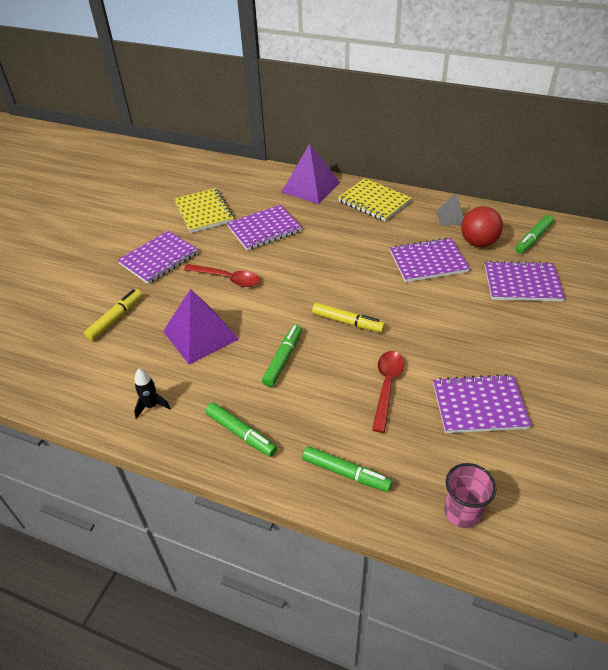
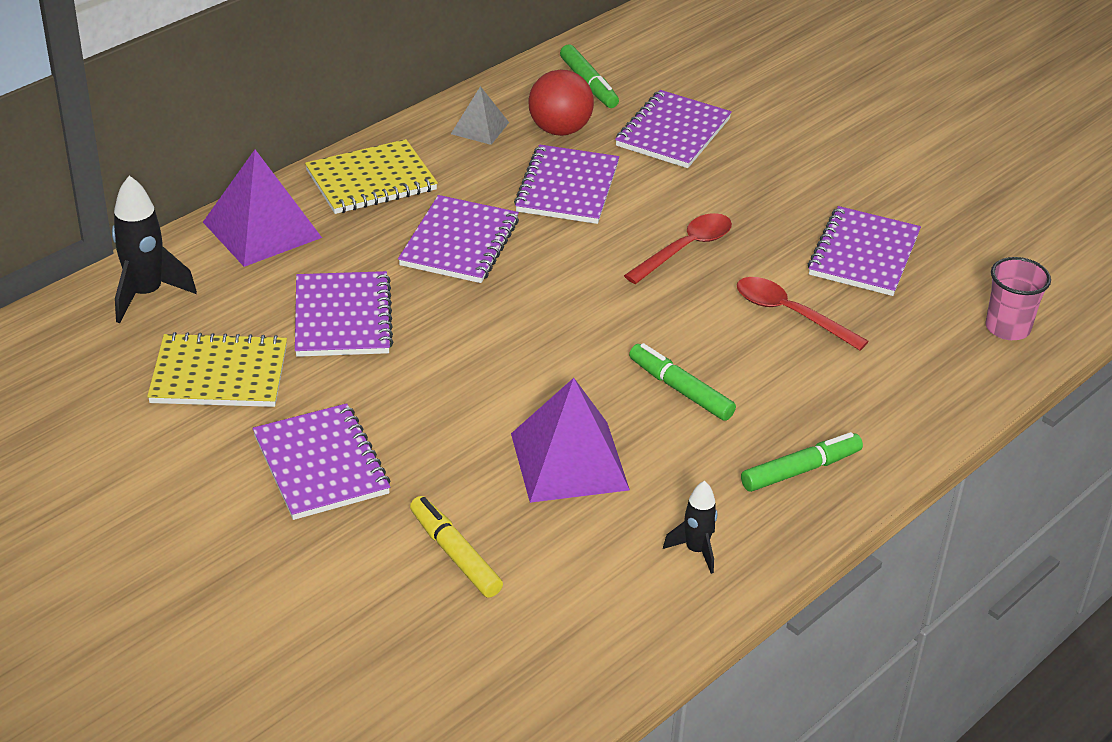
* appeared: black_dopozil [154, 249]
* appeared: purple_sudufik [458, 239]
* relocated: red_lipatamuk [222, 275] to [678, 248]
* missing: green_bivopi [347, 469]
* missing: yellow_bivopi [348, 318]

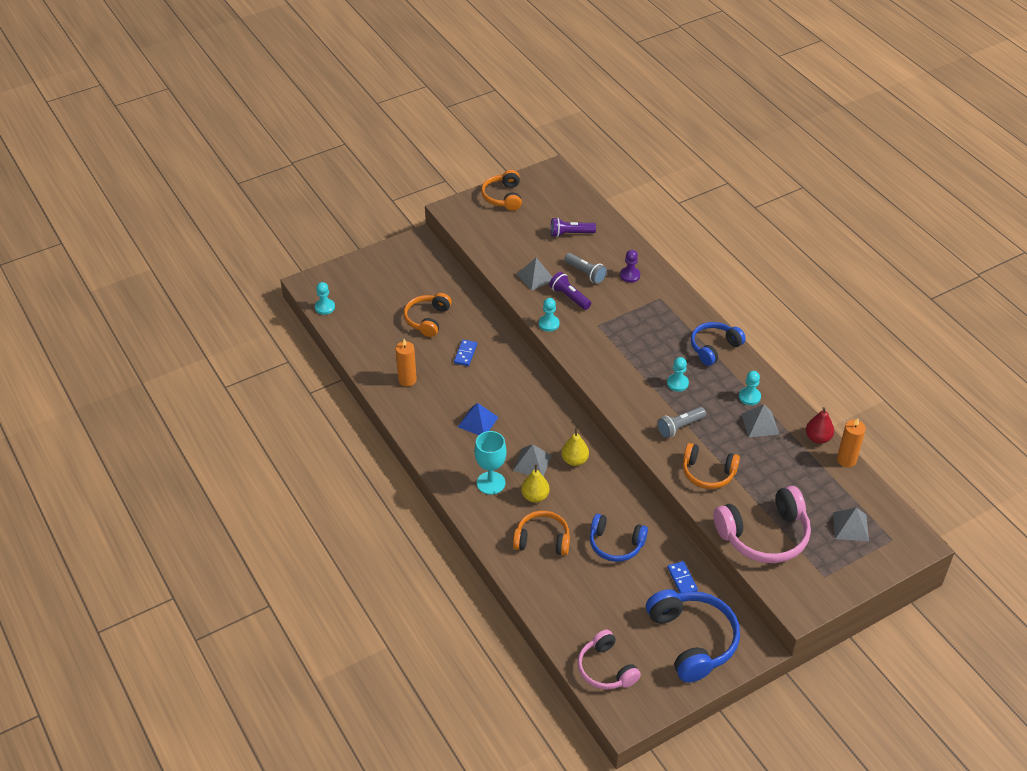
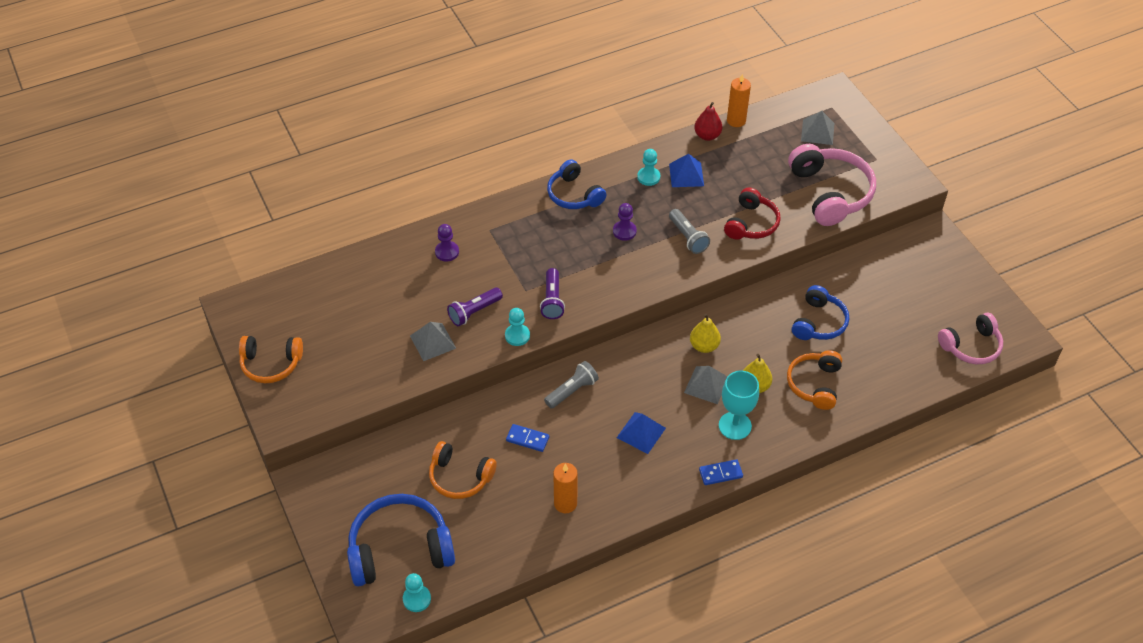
* relocated: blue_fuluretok [693, 636] to [401, 540]
* relocated: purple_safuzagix [573, 227] to [552, 293]
* relocated: grey_safuzagix [585, 268] to [571, 385]
* colour: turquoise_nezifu [678, 374] to purple_nezifu [625, 222]
* colour: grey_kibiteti [760, 421] to blue_kibiteti [686, 170]
* relocated: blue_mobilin [682, 577] to [721, 472]
* colour: orange_fuluretok [711, 466] to red_fuluretok [752, 214]

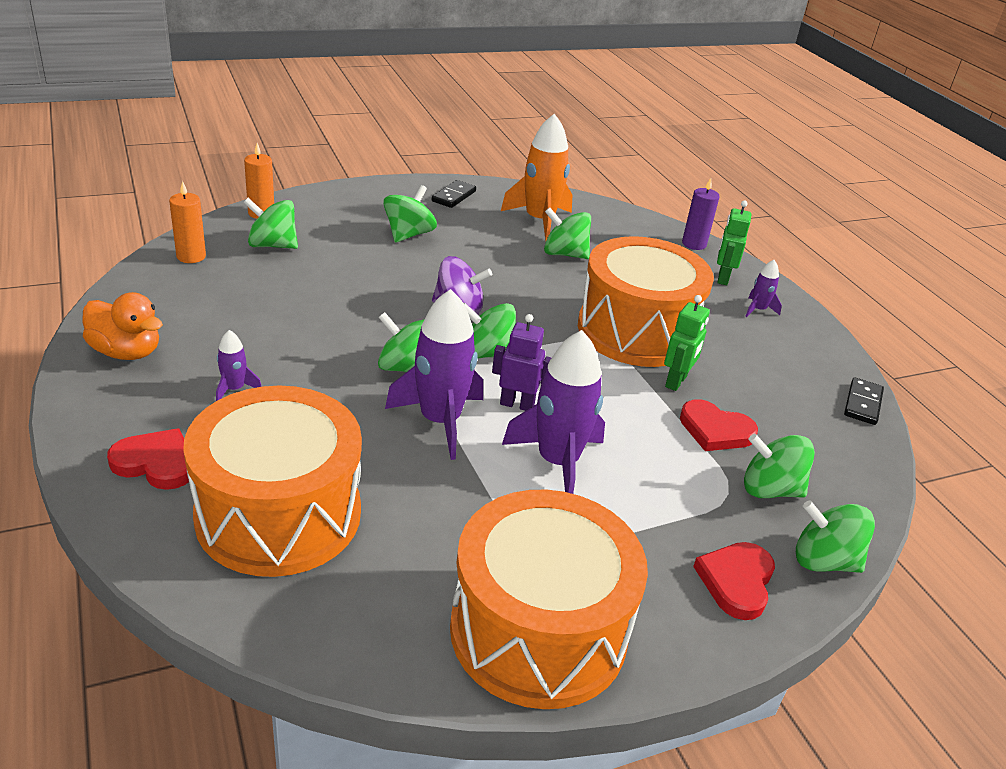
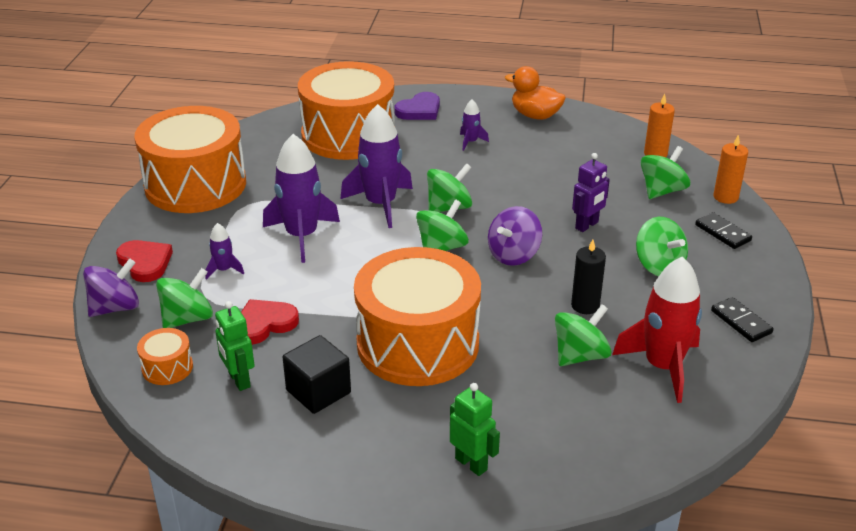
* colour: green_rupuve [835, 536] to purple_rupuve [111, 287]
* appeared: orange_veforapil [165, 356]
* relocated: purple_dopozil [763, 288] to [224, 251]
* relocated: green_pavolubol [687, 343] to [235, 346]
* appeared: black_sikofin [316, 374]
* colour: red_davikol [148, 459] to purple_davikol [417, 106]
* spun: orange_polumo [122, 326] = [535, 93] 60 degrees clockwise
* appeared: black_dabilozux [588, 276]
* relocated: purple_pavolubol [522, 362] to [591, 192]
* colour: orange_dopozil [536, 176] to red_dopozil [657, 329]
* relocated: black_mobilin [864, 401] to [723, 230]
* missing: purple_dabilozux [701, 214]

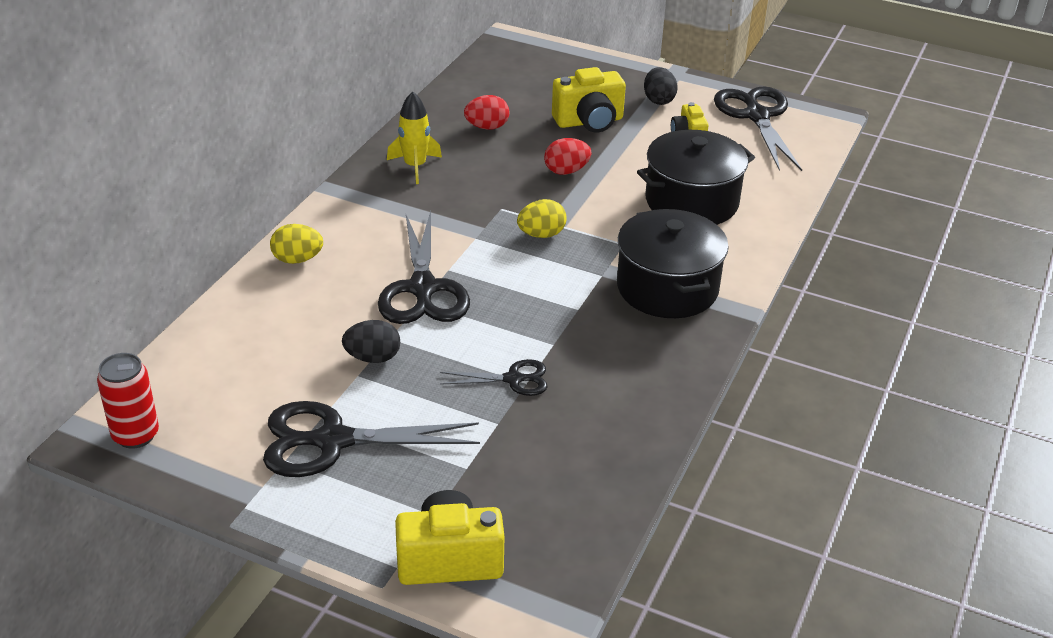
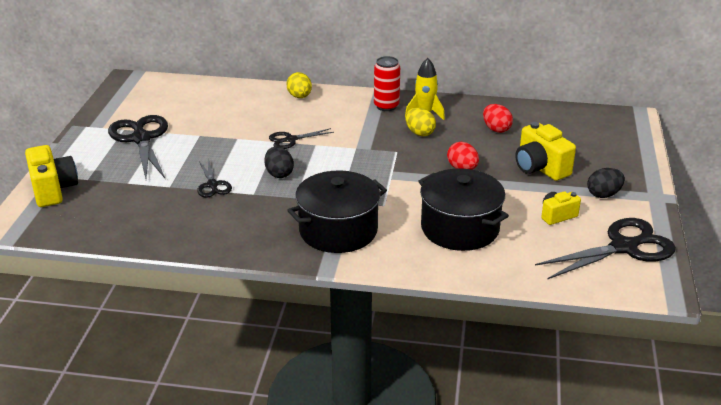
* relocated: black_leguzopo [371, 341] to [279, 162]
* size: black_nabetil [424, 267] = [301, 138] x0.53
* relocated: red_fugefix [128, 400] to [387, 83]
* relocated: yellow_leguzopo [542, 218] to [420, 122]

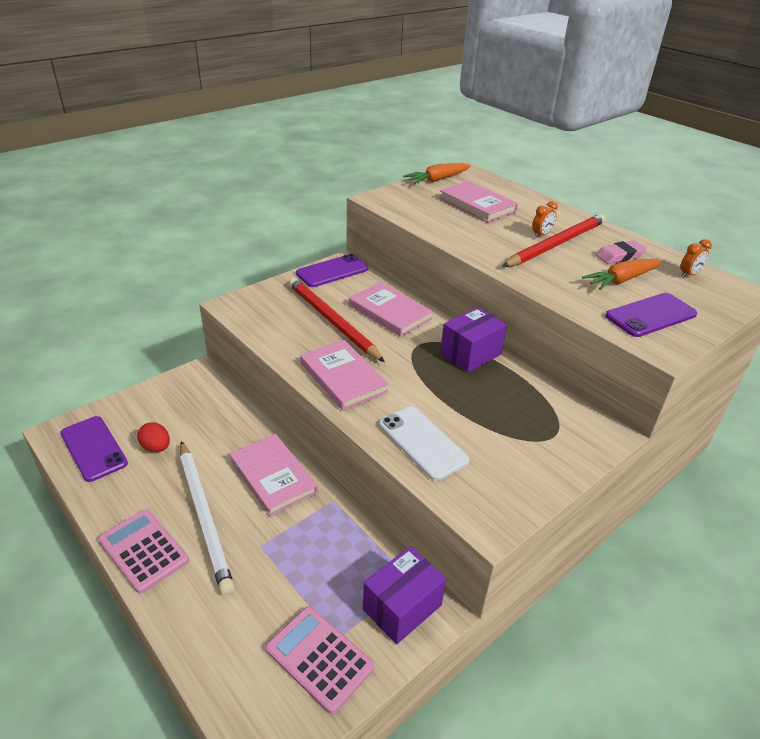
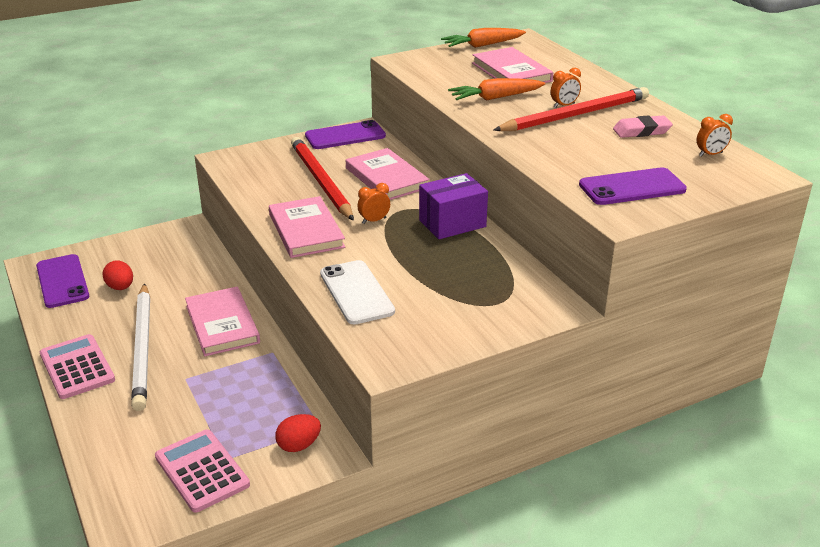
* exchanged: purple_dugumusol [404, 595] to red_leguzopo [298, 433]
* appeared: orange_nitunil [373, 203]
* relocated: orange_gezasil [622, 274] to [496, 89]

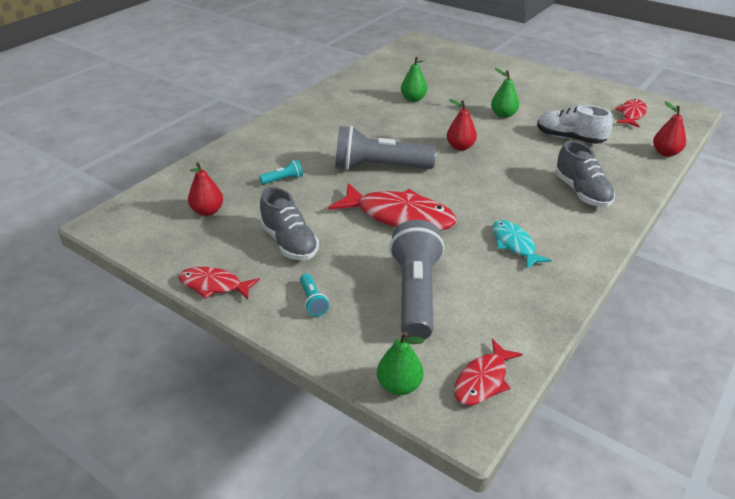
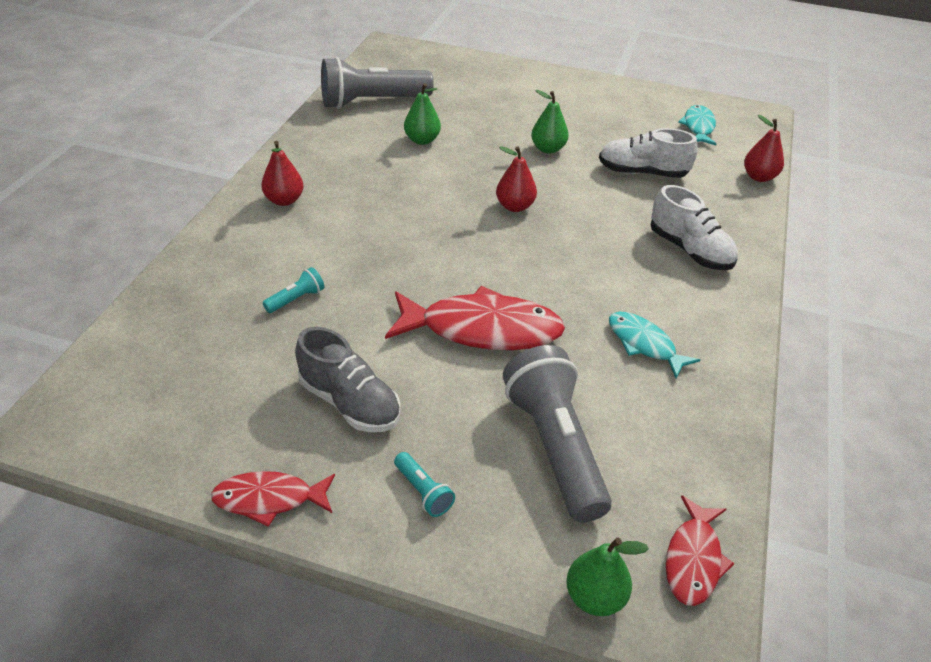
* relocated: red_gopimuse [205, 189] to [282, 173]
* relocated: grey_safuzagix [385, 148] to [377, 83]
* colour: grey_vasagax [585, 174] to white_vasagax [694, 227]
* colour: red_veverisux [631, 113] to turquoise_veverisux [697, 125]

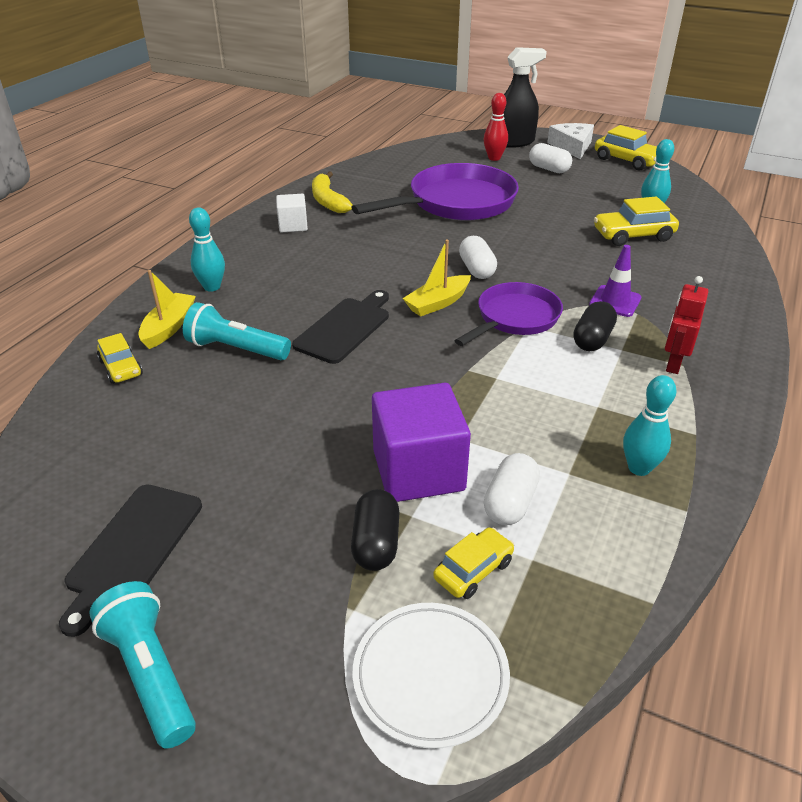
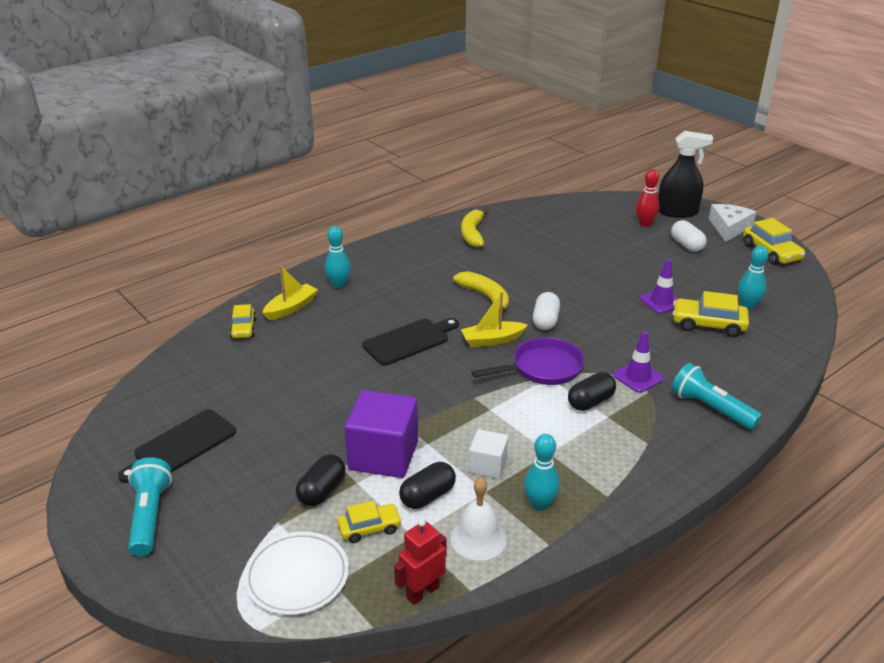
* relocated: red_pavolubol [686, 325] to [420, 562]
* colour: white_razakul [512, 489] to black_razakul [427, 485]
* appeared: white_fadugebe [479, 519]
* appeared: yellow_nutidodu [481, 293]
* relocated: white_sikofin [292, 213] to [488, 454]
* appeared: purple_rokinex [659, 286]
* relocated: turquoise_safuzagix [237, 331] to [716, 396]
* missing: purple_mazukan [435, 192]

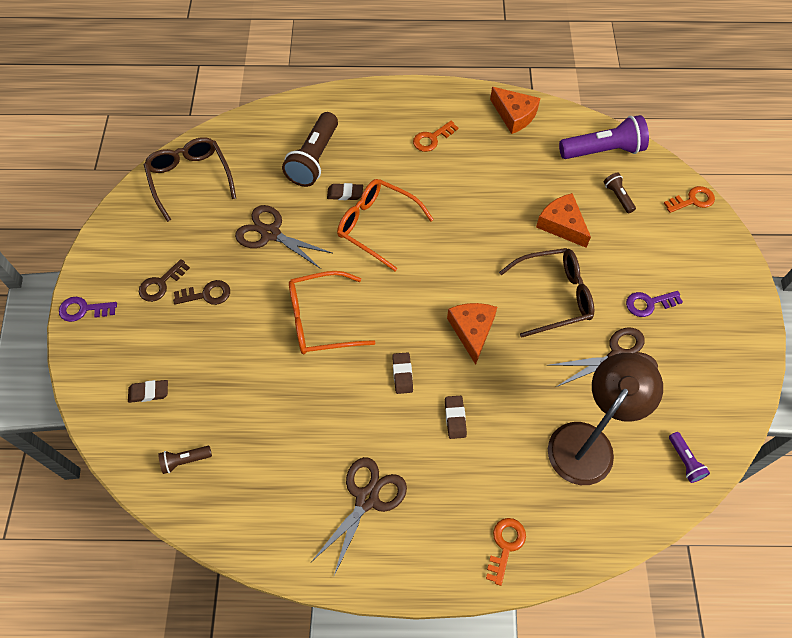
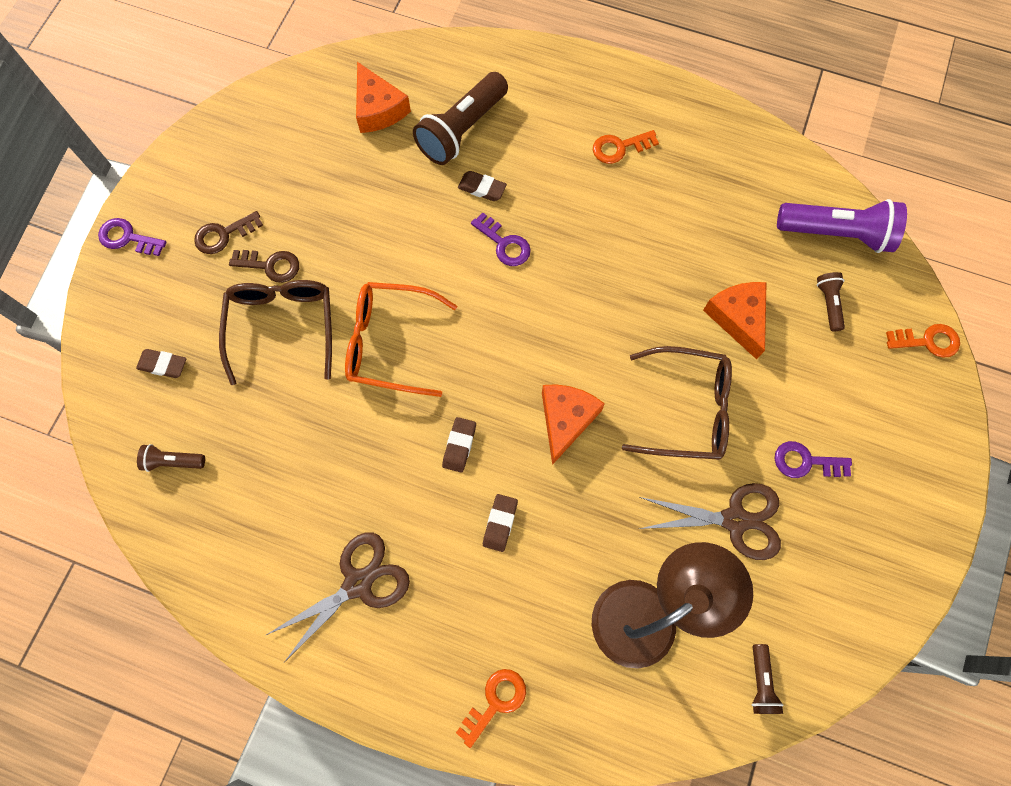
* relocated: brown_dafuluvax [190, 179] to [275, 332]
* relocated: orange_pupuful [515, 110] to [383, 97]
* exchanged: orange_dafuluvax [385, 225] to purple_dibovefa [501, 239]
* colour: purple_safuzagix [689, 457] to brown_safuzagix [767, 679]
* missing: brown_nabetil [283, 237]

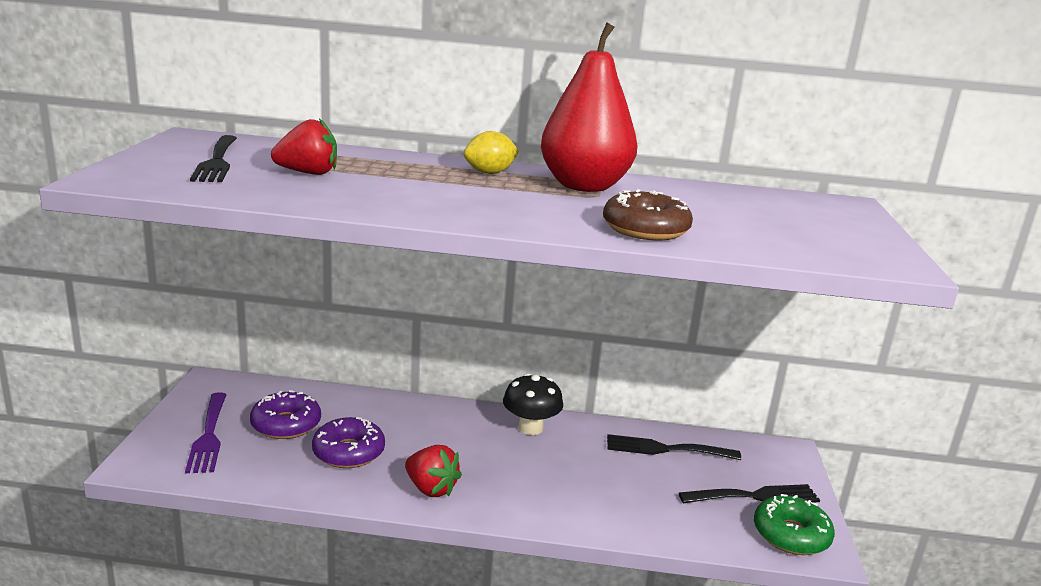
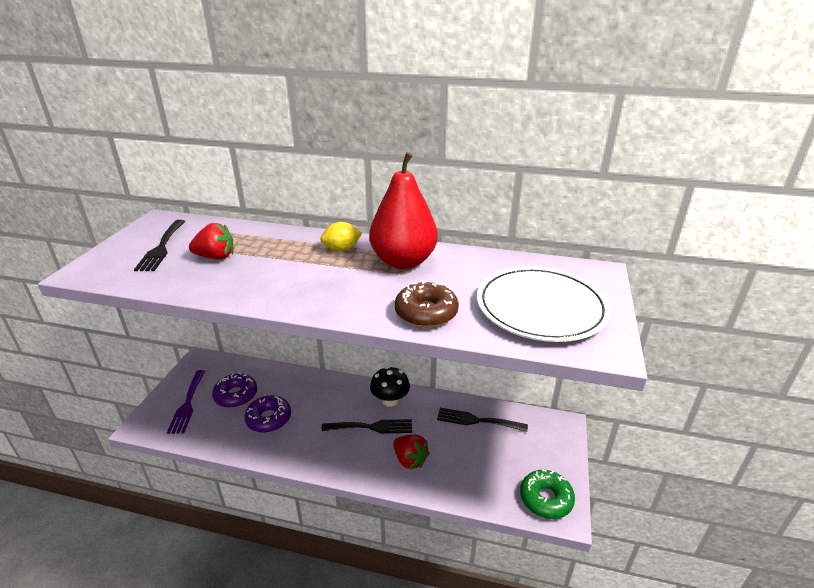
* relocated: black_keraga [749, 494] to [366, 426]
* relocated: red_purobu [433, 471] to [411, 451]
* appeared: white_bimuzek [544, 304]

